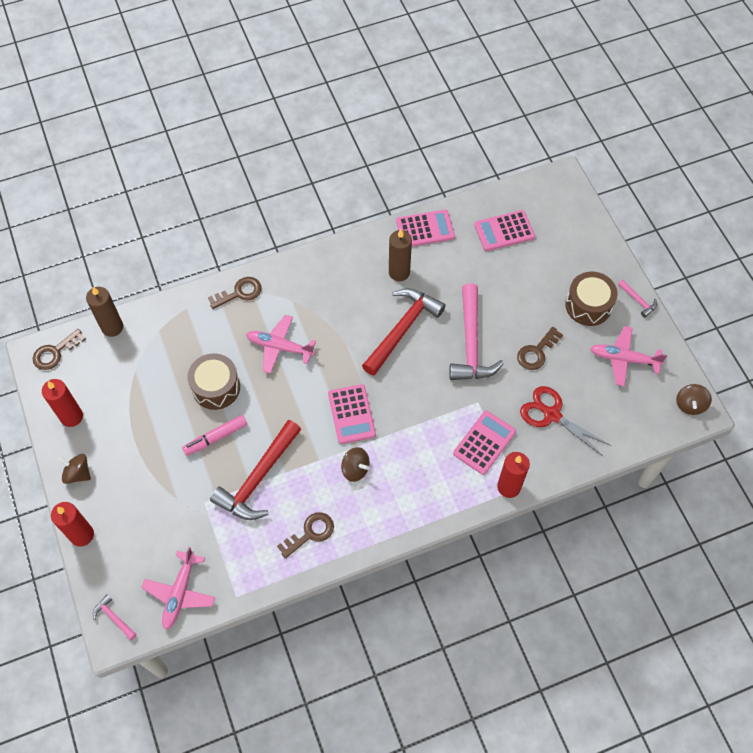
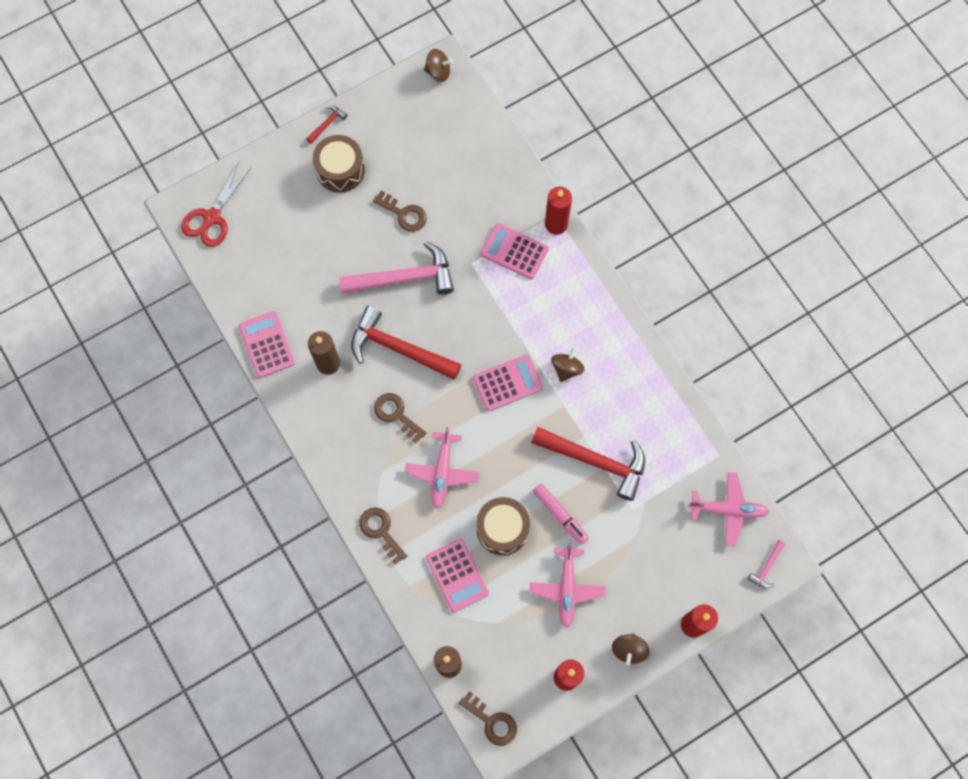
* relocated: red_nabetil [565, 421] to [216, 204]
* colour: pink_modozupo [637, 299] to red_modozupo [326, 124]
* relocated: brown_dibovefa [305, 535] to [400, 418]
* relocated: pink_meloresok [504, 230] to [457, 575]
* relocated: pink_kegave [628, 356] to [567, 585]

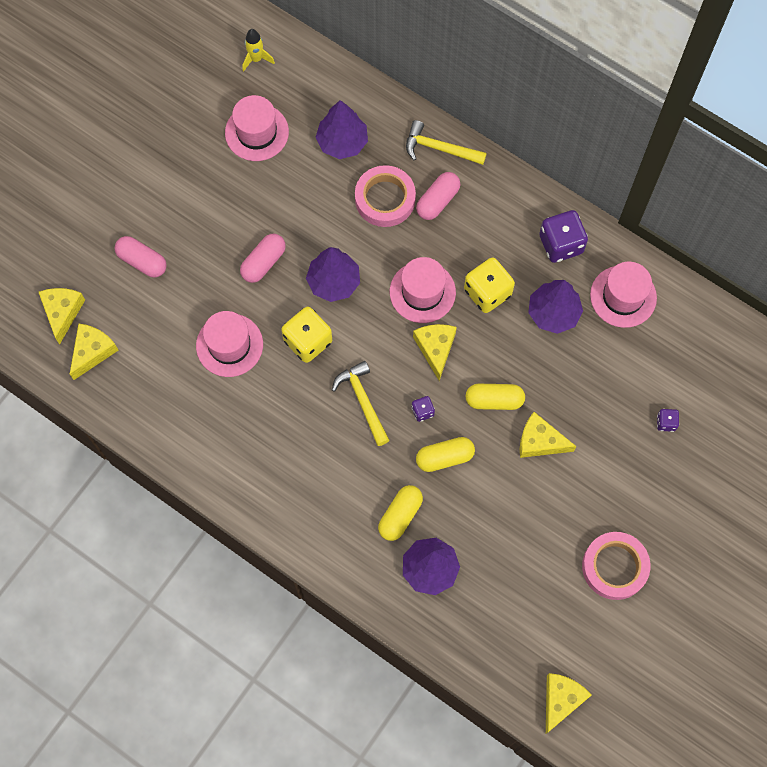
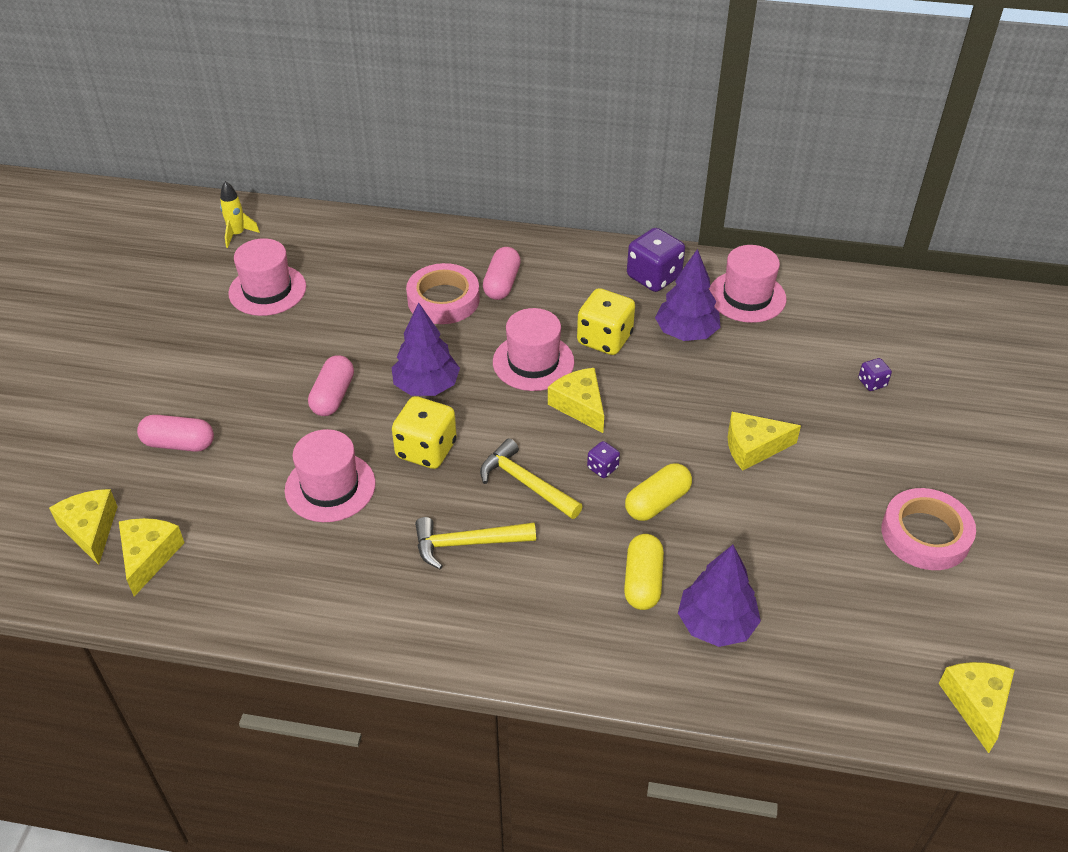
* relocated: yellow_modozupo [446, 142] to [475, 543]
* missing: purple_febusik [341, 129]
* missing: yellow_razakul [495, 397]

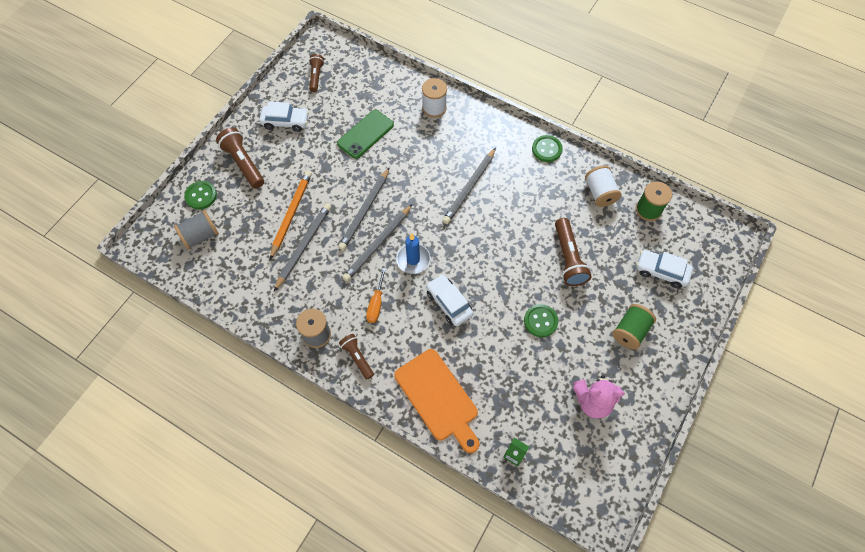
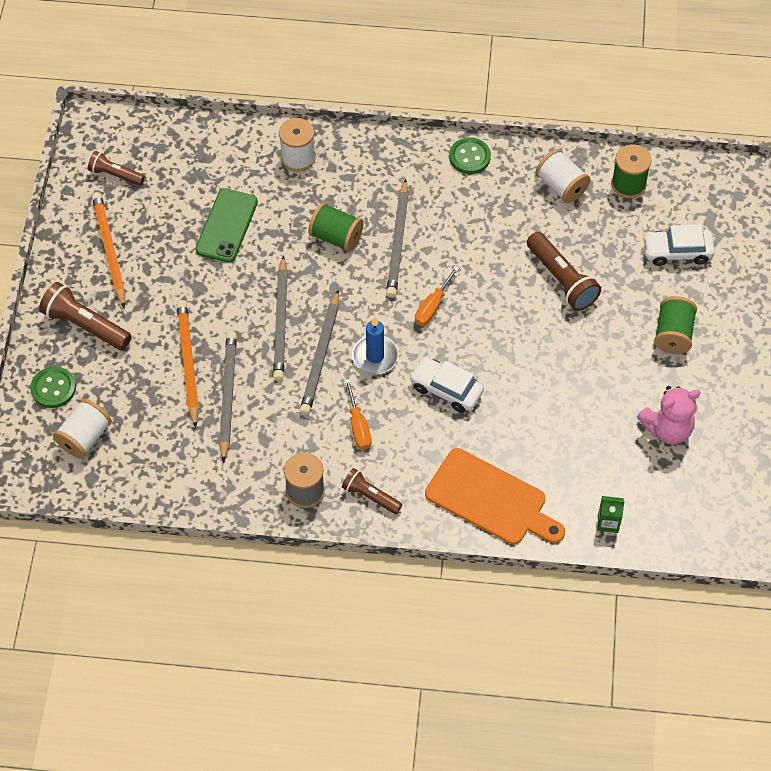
* colour: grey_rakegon [196, 230] to white_rakegon [82, 429]
* spun: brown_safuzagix [316, 73] = [116, 168] 45 degrees counterclockwise
* exchanged: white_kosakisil [284, 116] to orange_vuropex [108, 250]
* appeared: green_rakegon [336, 227]
* appeared: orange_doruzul [437, 296]
* missing: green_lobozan [541, 320]

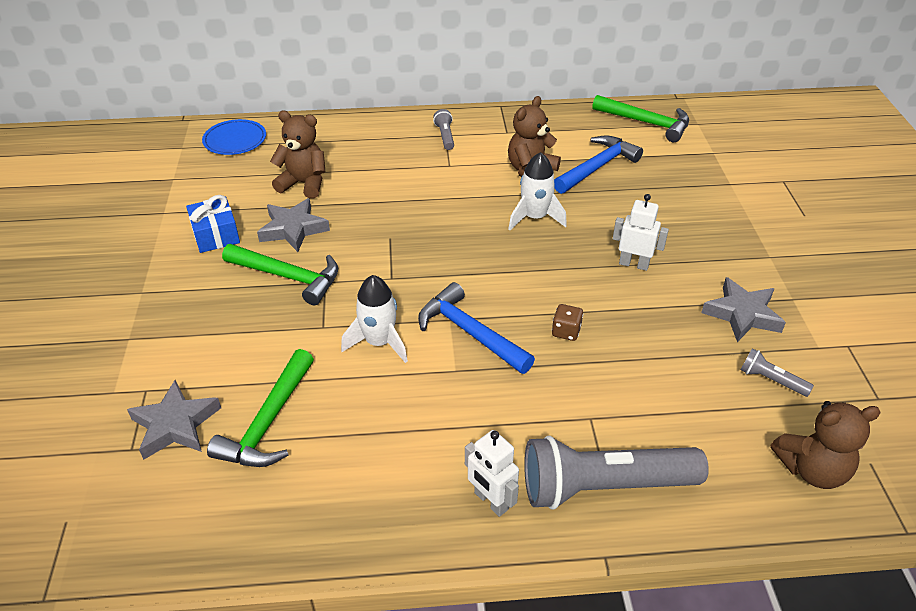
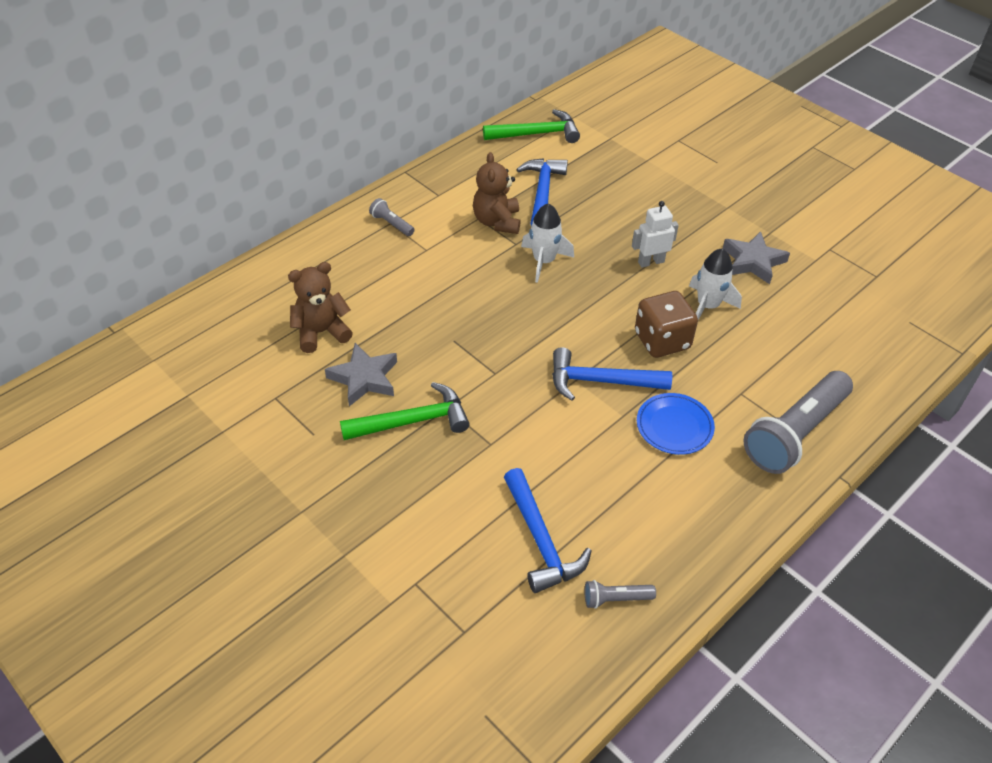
* colour: green_modozupo [260, 408] to blue_modozupo [548, 530]
* relocated: grey_safuzagix [777, 372] to [620, 594]
* size: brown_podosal [567, 322] = [666, 324] x2.03
* relocated: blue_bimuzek [234, 137] to [676, 424]
* relocated: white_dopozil [374, 319] to [715, 284]
* missing: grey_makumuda [174, 420]
* missing: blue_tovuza [213, 224]
* missing: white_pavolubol [492, 473]
* missing: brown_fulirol [826, 445]

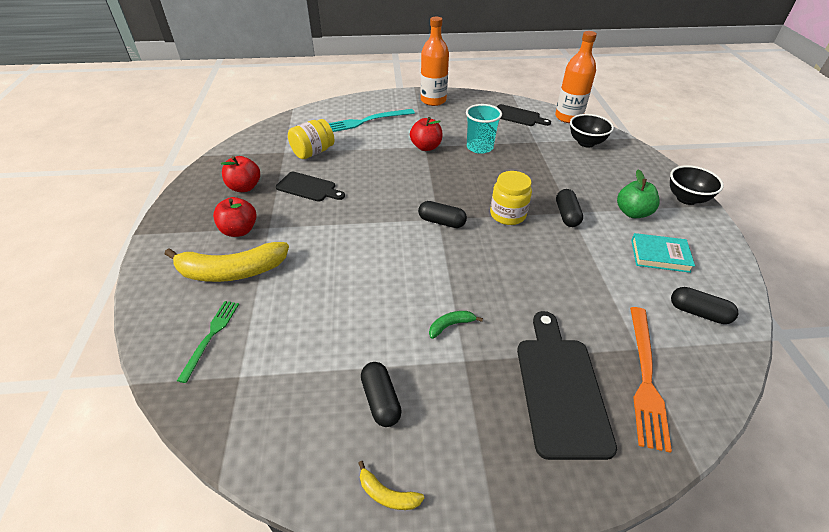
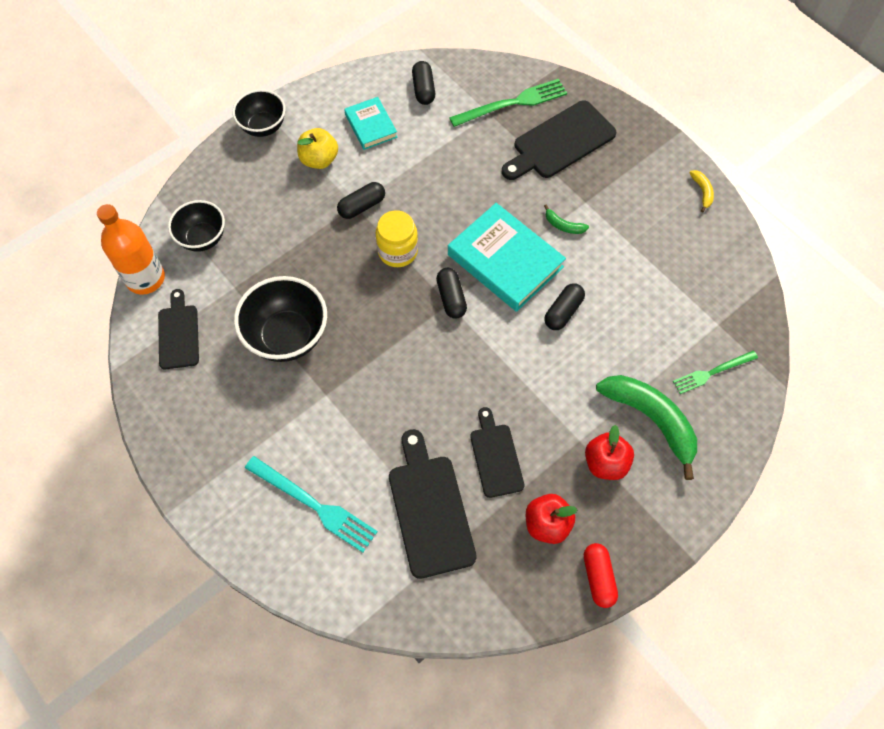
* exchanged: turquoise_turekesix [484, 129] to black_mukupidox [280, 319]
* colour: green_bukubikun [638, 193] to yellow_bukubikun [317, 148]
* exchanged: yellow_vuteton [311, 139] to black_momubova [433, 504]
* appeared: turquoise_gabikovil [507, 257]
* colour: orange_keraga [651, 380] to green_keraga [508, 103]
* relocated: black_razakul [381, 394] to [564, 306]
* appeared: red_razakul [601, 575]
* colour: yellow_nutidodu [227, 262] to green_nutidodu [646, 427]
* missing: red_bukubikun [426, 134]
* missing: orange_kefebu [435, 61]

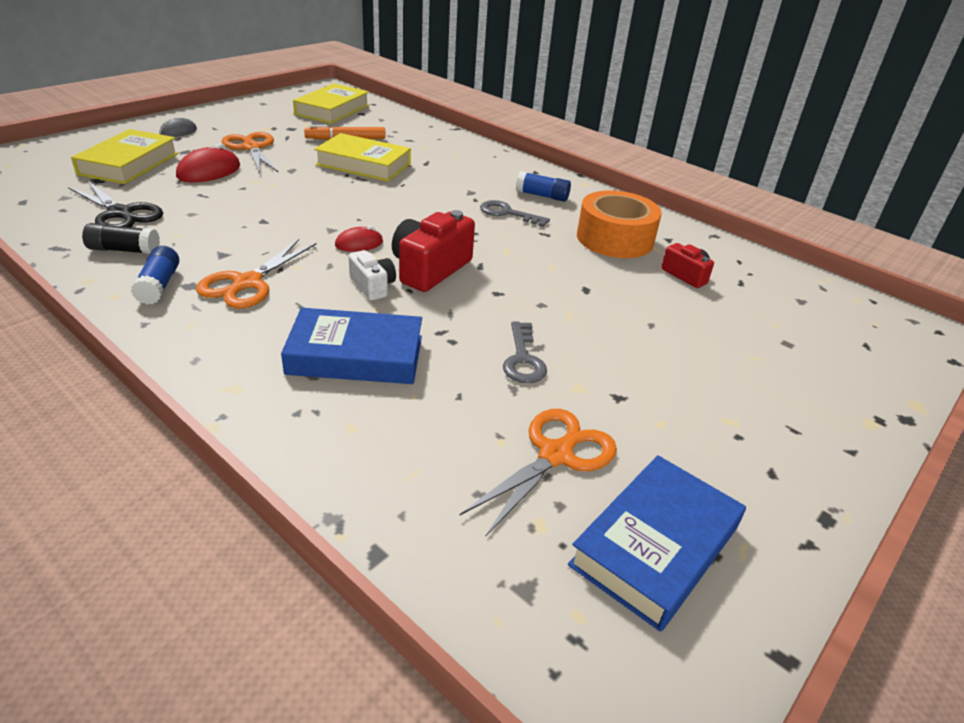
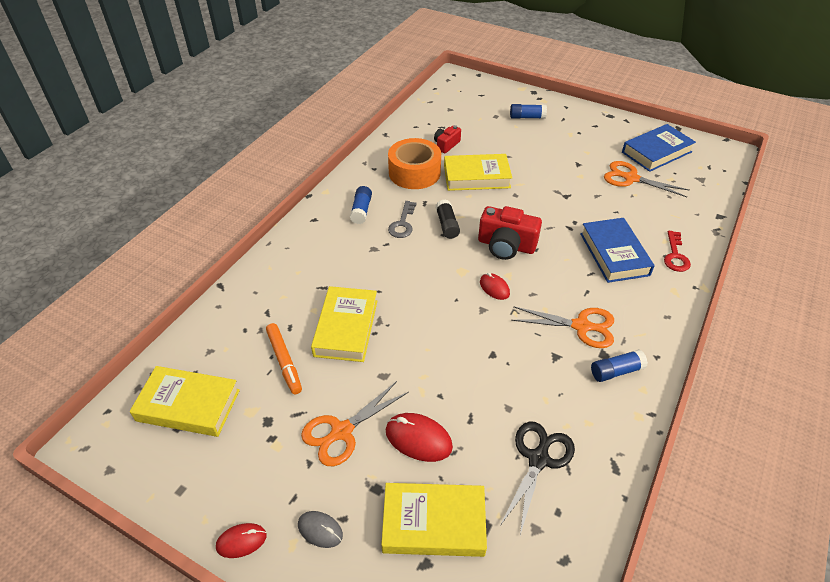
* appeared: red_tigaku [241, 540]
* relocated: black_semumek [121, 238] to [447, 219]
* appeared: yellow_gabikovil [478, 172]
* appeared: blue_semumek [528, 111]
* spun: blue_gabikovil [657, 543] = [659, 148] 60 degrees counterclockwise
* appeared: red_dibovefa [677, 251]
* missing: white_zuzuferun [372, 275]
* missing: grey_dibovefa [525, 352]

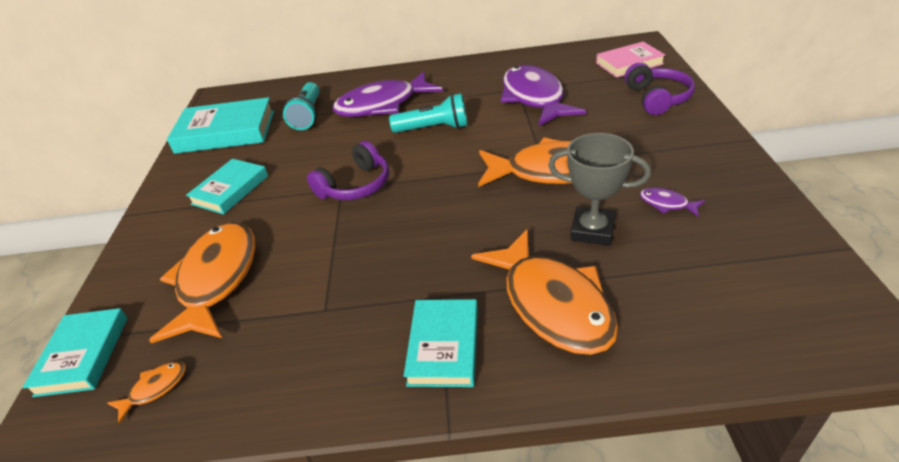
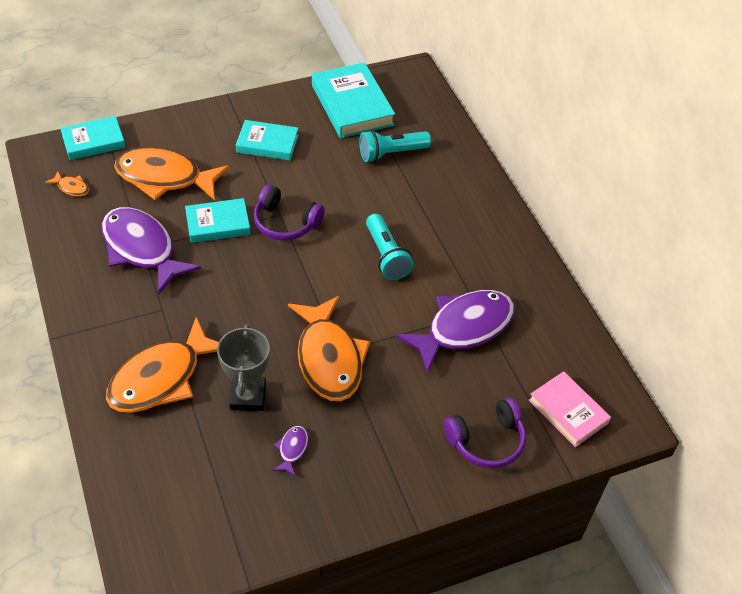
* relocated: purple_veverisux [388, 94] to [151, 250]
* spun: orange_veverisux [202, 282] = [172, 174] 150 degrees counterclockwise
* relocated: turquoise_gabikovil [441, 343] to [217, 220]

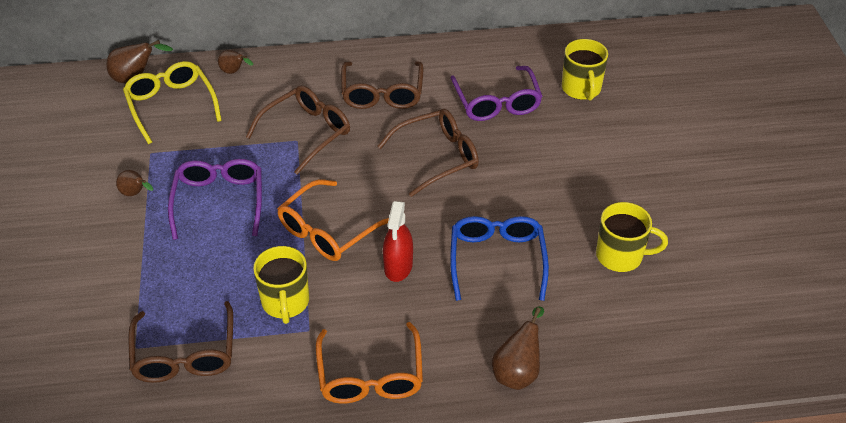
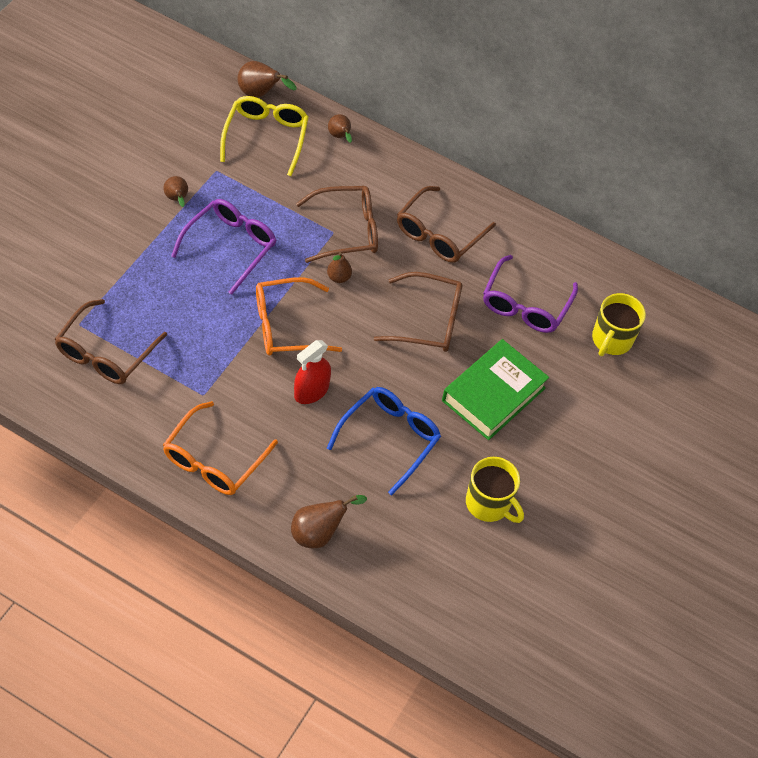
* appeared: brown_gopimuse [339, 267]
* appeared: green_gabikovil [495, 389]
* missing: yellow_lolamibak [281, 285]

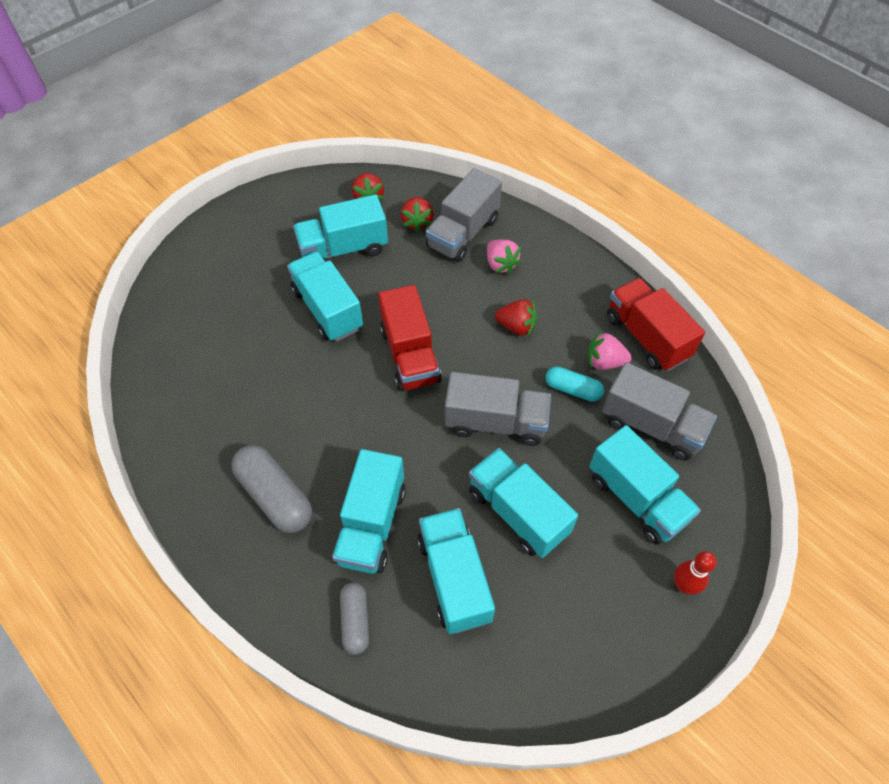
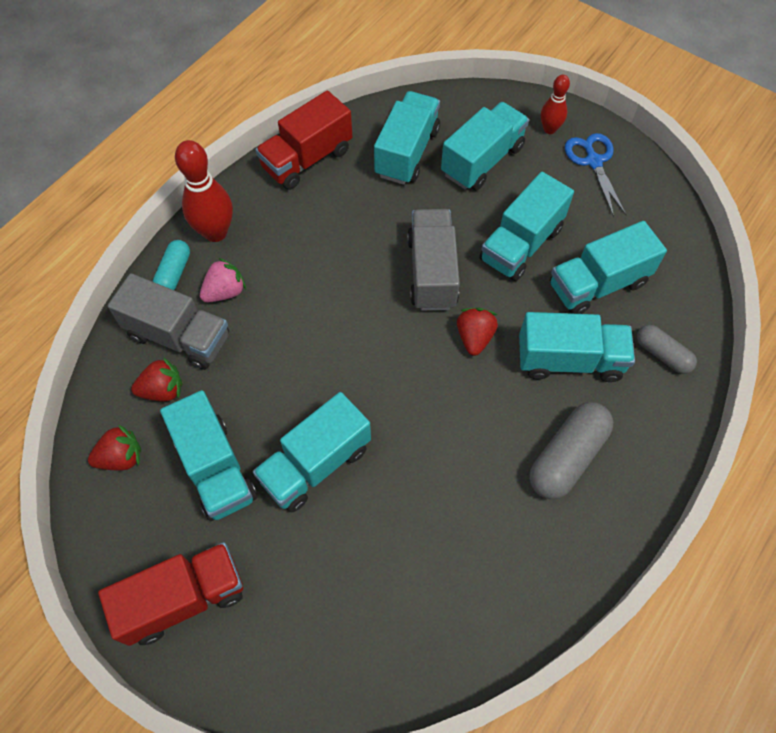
* relocated: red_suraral [410, 338] to [170, 594]
* relocated: turquoise_razakul [575, 384] to [171, 265]
* appeared: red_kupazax [204, 191]
* colour: grey_suraral [659, 411] to turquoise_suraral [407, 138]
* relocated: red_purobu [516, 318] to [477, 332]
* appeared: blue_nabetil [596, 175]
* spun: grey_razakul [354, 618] = [667, 349] 60 degrees clockwise
* missing: pink_purobu [609, 350]

